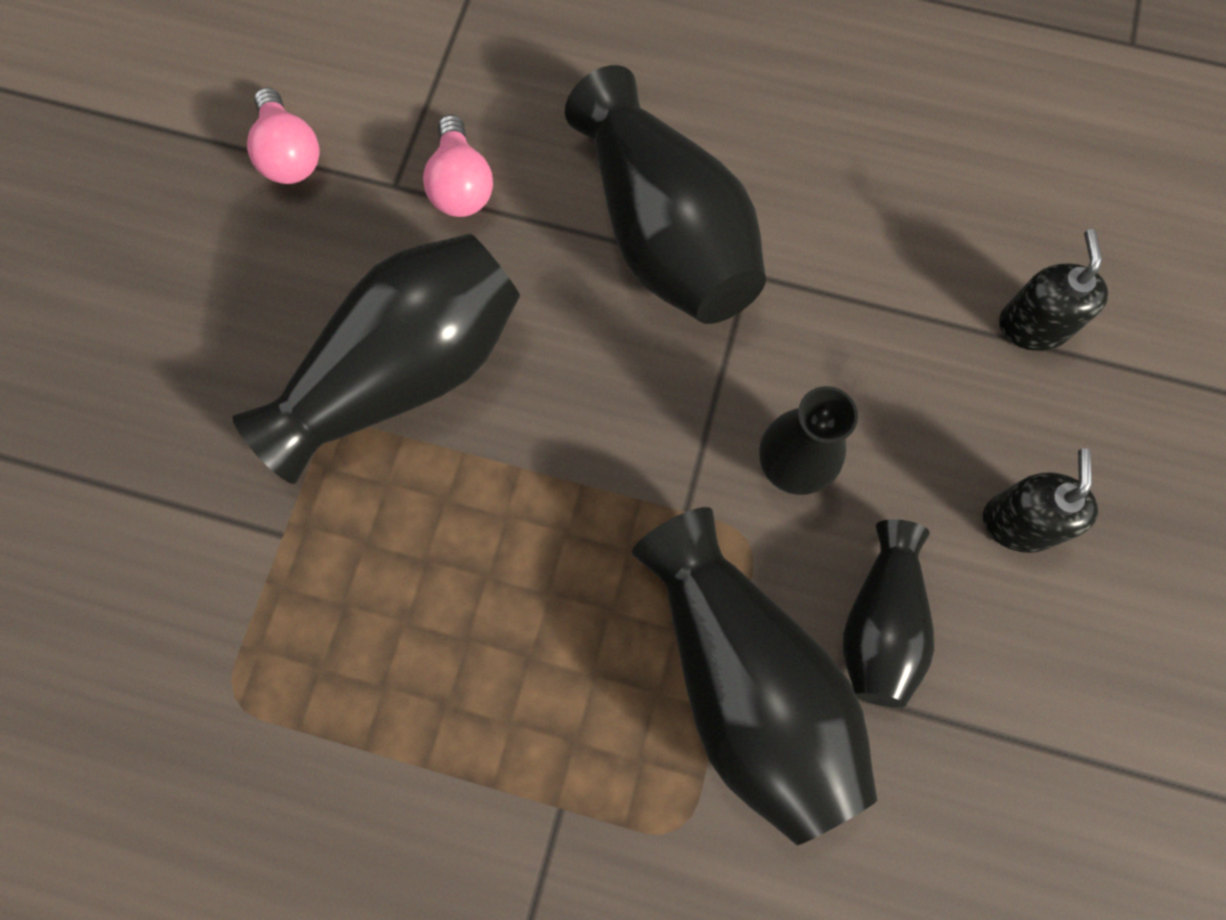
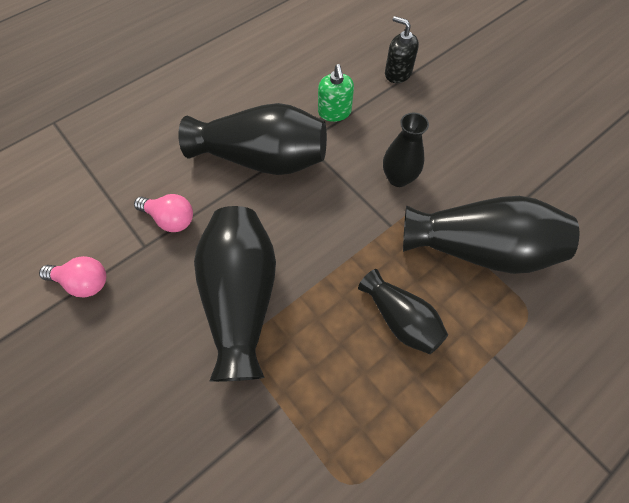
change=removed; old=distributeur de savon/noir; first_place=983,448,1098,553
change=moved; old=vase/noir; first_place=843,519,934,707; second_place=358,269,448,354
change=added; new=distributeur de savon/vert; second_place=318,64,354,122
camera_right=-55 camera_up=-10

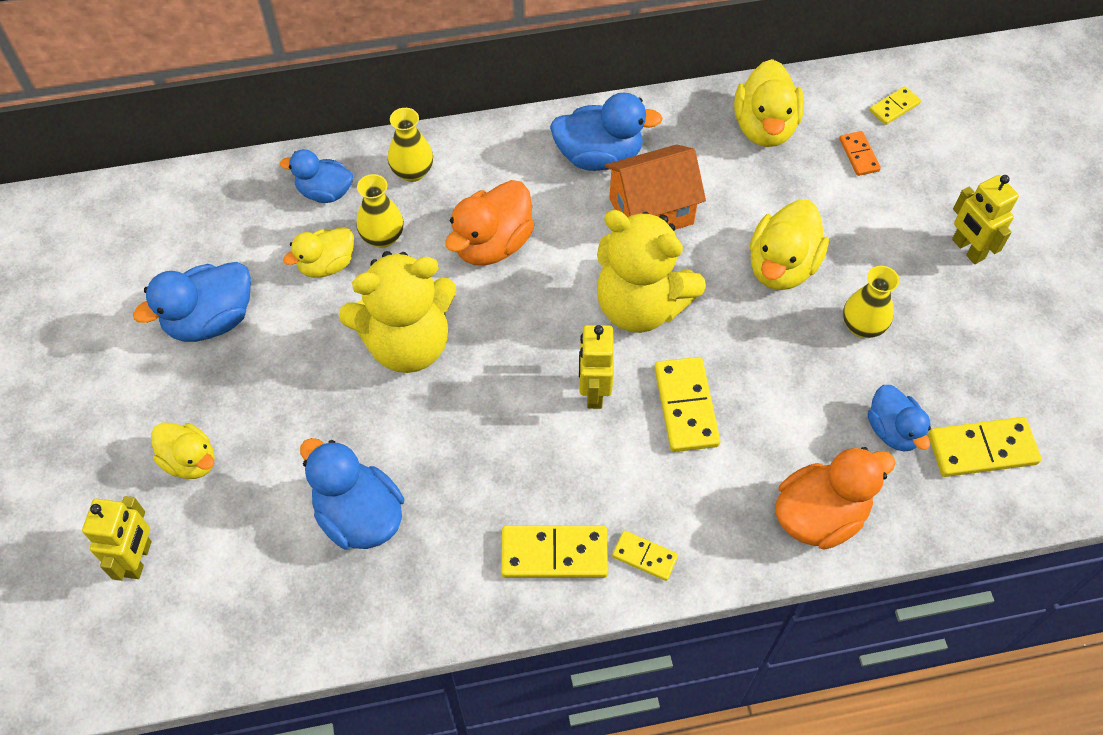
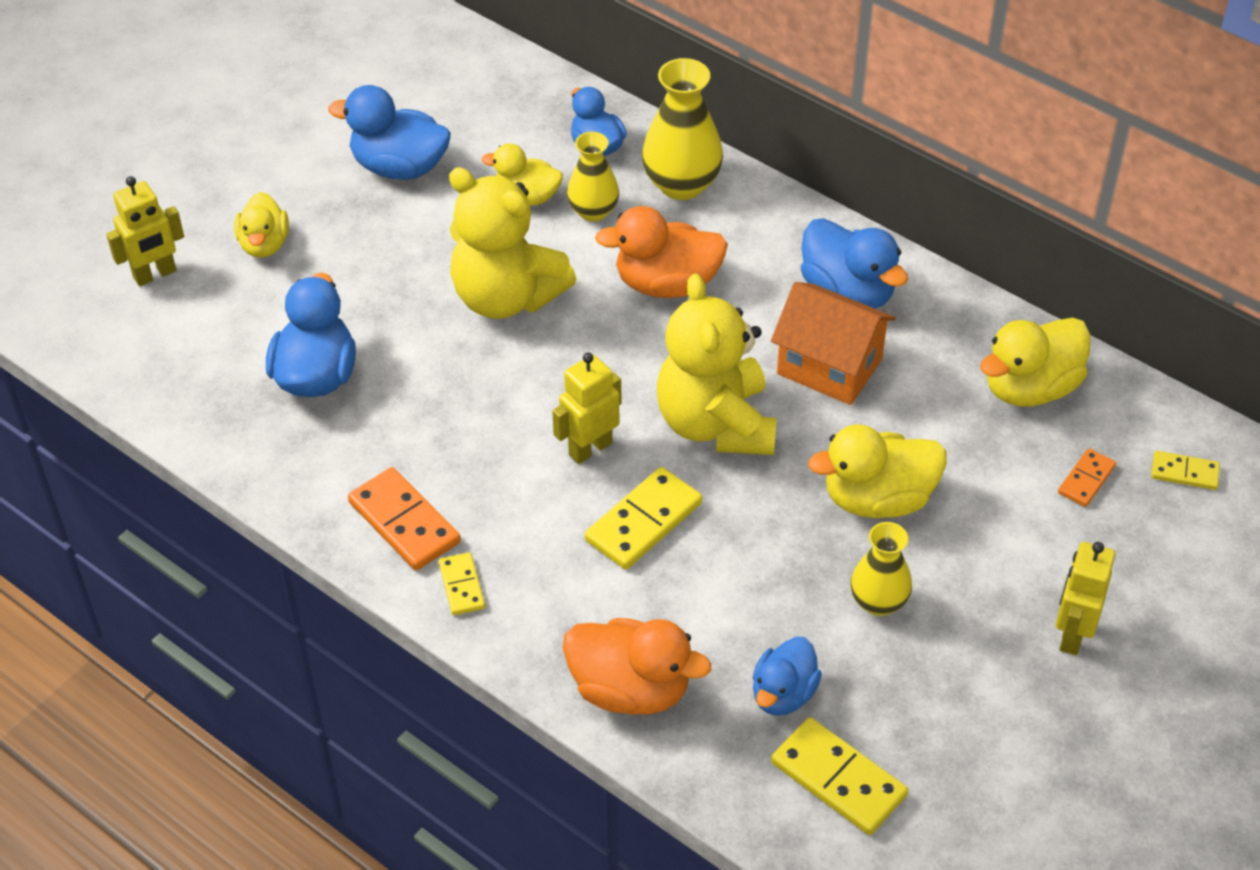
change=resized; old=vase/jaune; first_place=388,108,433,182; second_place=642,58,723,200; factor=1.56
change=recoloured; old=domino/jaune; new=domino/orange; first_place=501,525,608,578; second_place=348,467,461,571
camera_right=50 camera_up=-10

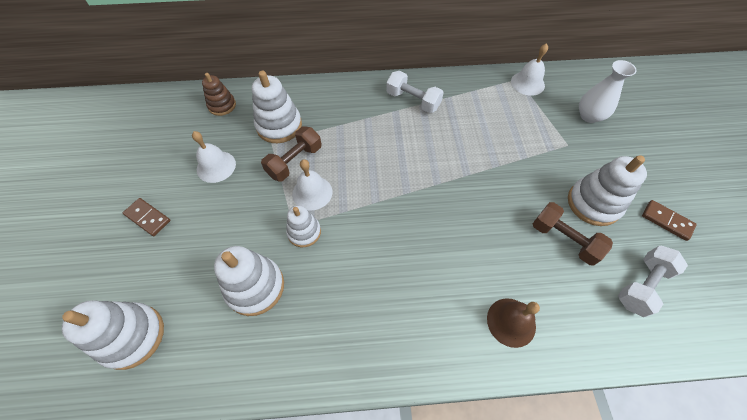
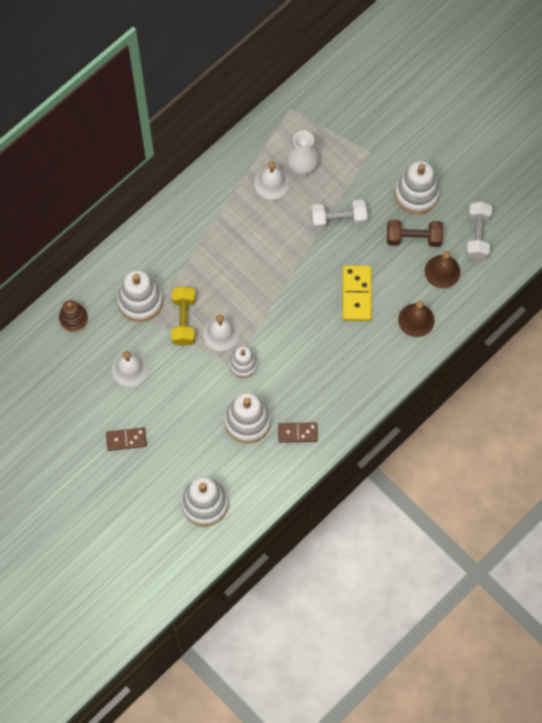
change=moved; old=cloche/blanc; first_place=511,43,548,96; second_place=254,161,289,199
change=moved; old=vase/blanc; first_place=579,60,637,123; second_place=287,131,319,175
change=moved; old=haltère/blanc; first_place=386,71,444,113; second_place=311,200,368,230
change=recoloured; old=haltère/marron; new=haltère/jaune; first_place=261,126,322,182; second_place=171,286,195,346
change=moved; old=domino/marron; first_place=642,200,697,241; second_place=278,423,318,442
change=added; new=cloche/marron; second_place=425,251,460,288
change=added; new=domino/jaune; second_place=343,265,372,321
camera_right=-40 camera_up=10

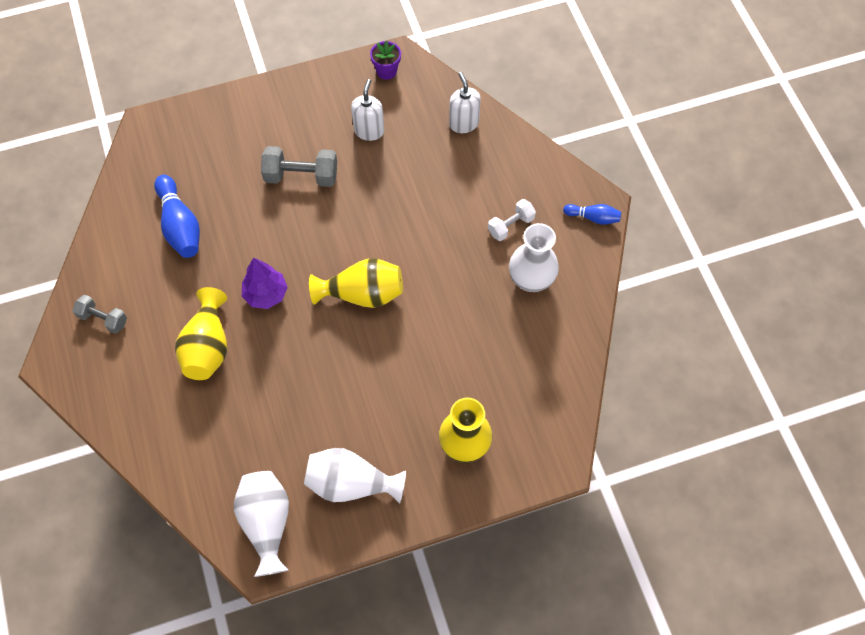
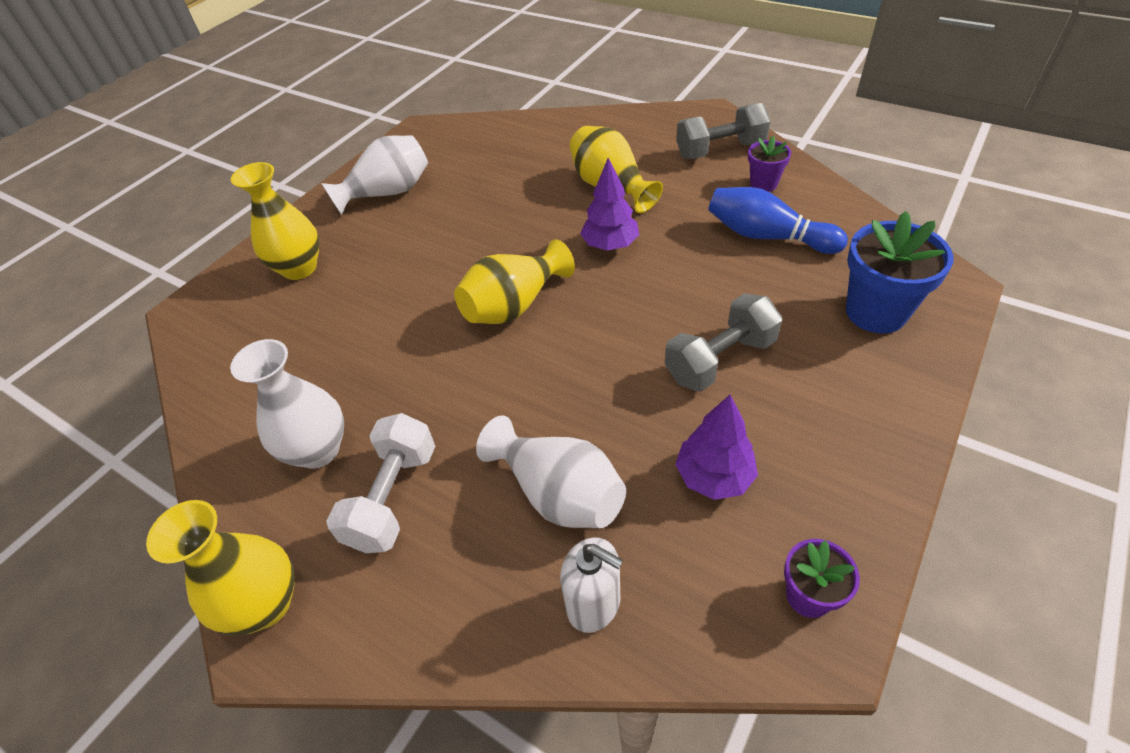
change=replaced; old=distributeur de savon/blanc; new=arbre/violet; first_place=351,79,384,141; second_place=675,394,758,500
change=resized; old=haltère/blanc; first_place=488,199,536,241; second_place=326,413,435,553; factor=1.56
change=replaced; old=quille/bleu; new=vase/jaune; first_place=563,204,621,225; second_place=146,500,295,636
change=resized; old=haltère/gris; first_place=72,295,127,334; second_place=676,103,771,159; factor=1.56
change=moved; old=vase/blanc; first_place=234,471,289,577; second_place=476,416,626,528
change=added; new=pot de fleurs/violet; second_place=748,136,791,192
change=added; new=pot de fleurs/bleu; second_place=846,211,953,334
camera_right=145 camera_up=-15

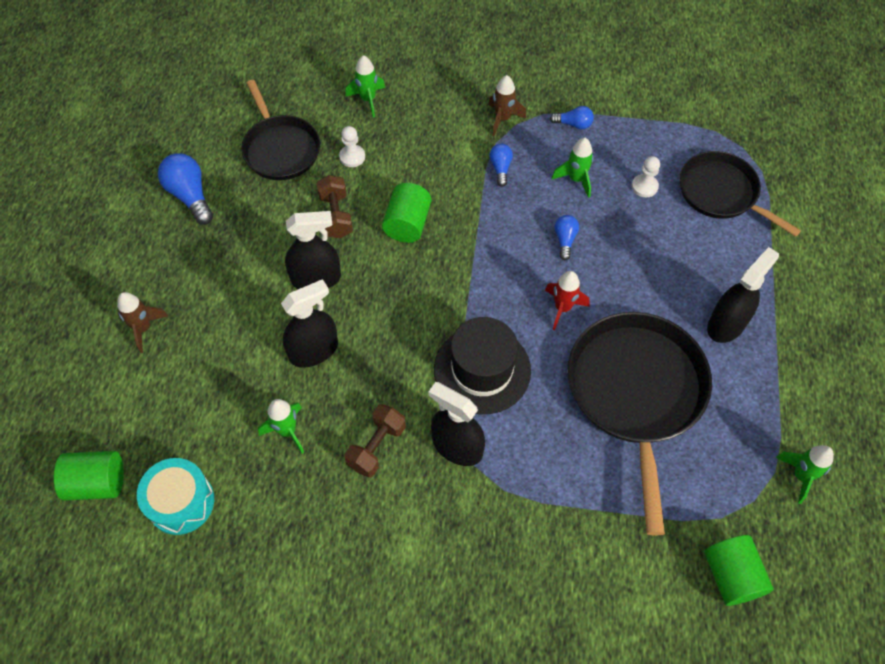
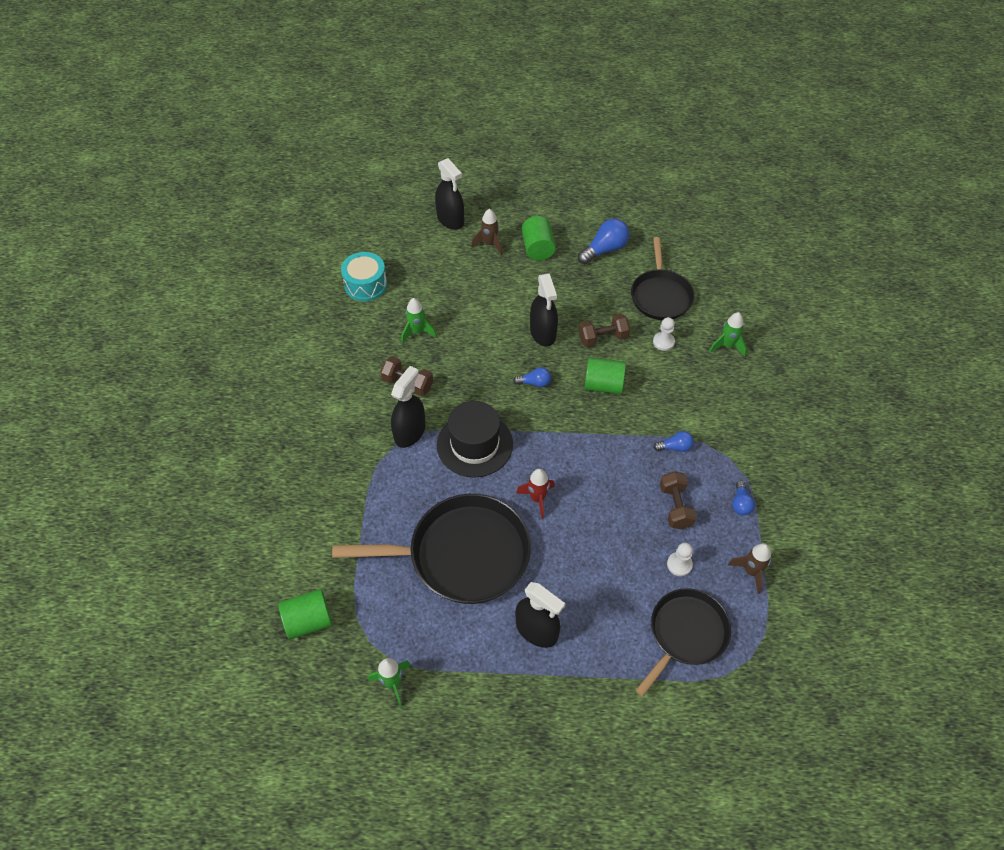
change=moved; old=fusée/marron; first_place=488,75,527,136; second_place=728,543,771,594
change=turned; old=poêle/noir; first_place=241,80,320,180; second_place=631,237,694,320; degrees=-60
change=replaced; old=fusée/vert; new=haltère/marron; first_place=552,138,593,198; second_place=660,471,697,529
change=moved; old=ampoule/bleu; first_place=555,215,579,260; second_place=513,367,551,387
change=moved; old=vaporisateur/noir; first_place=281,279,338,368; second_place=435,158,464,230
change=moved; old=cylindre/vert; first_place=54,451,124,501; second_place=522,216,556,261
camera_right=85 camera_up=-5

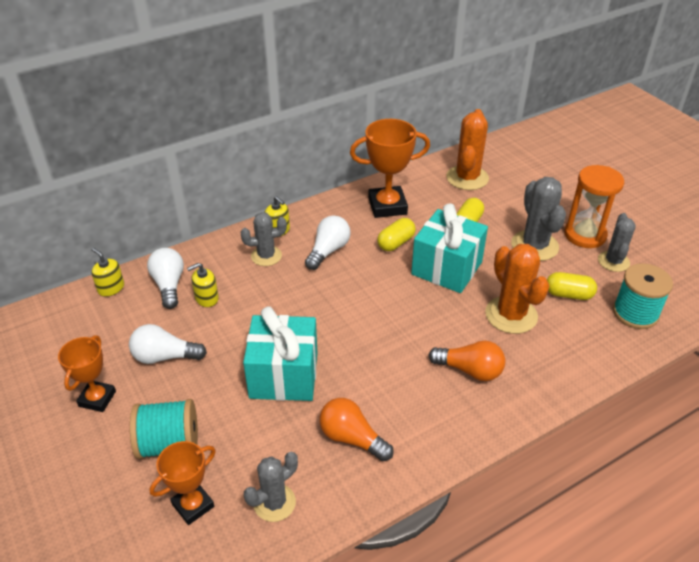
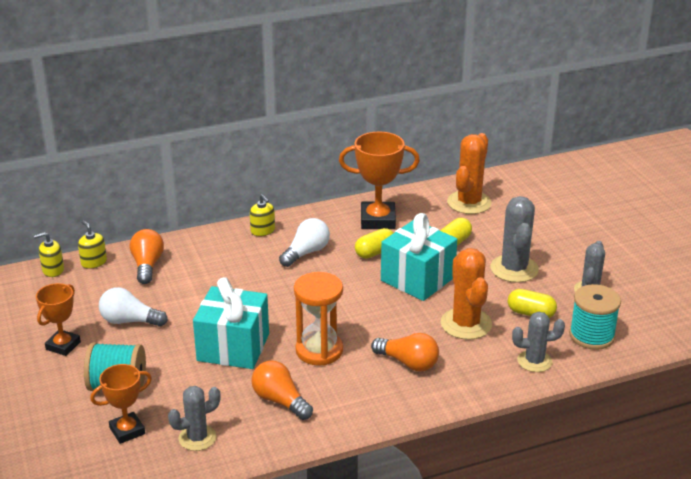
change=moved; old=sablier/orange; first_place=564,165,624,248; second_place=294,272,343,366
change=moved; old=cactus/gris; first_place=240,212,287,266; second_place=512,312,565,372
change=recoloured; old=ampoule/blanc; new=ampoule/orange; first_place=147,248,184,309; second_place=130,229,164,284
change=moved; old=distributeur de savon/jaune; first_place=187,263,219,307; second_place=34,232,64,277
camera_right=10 camera_up=-10

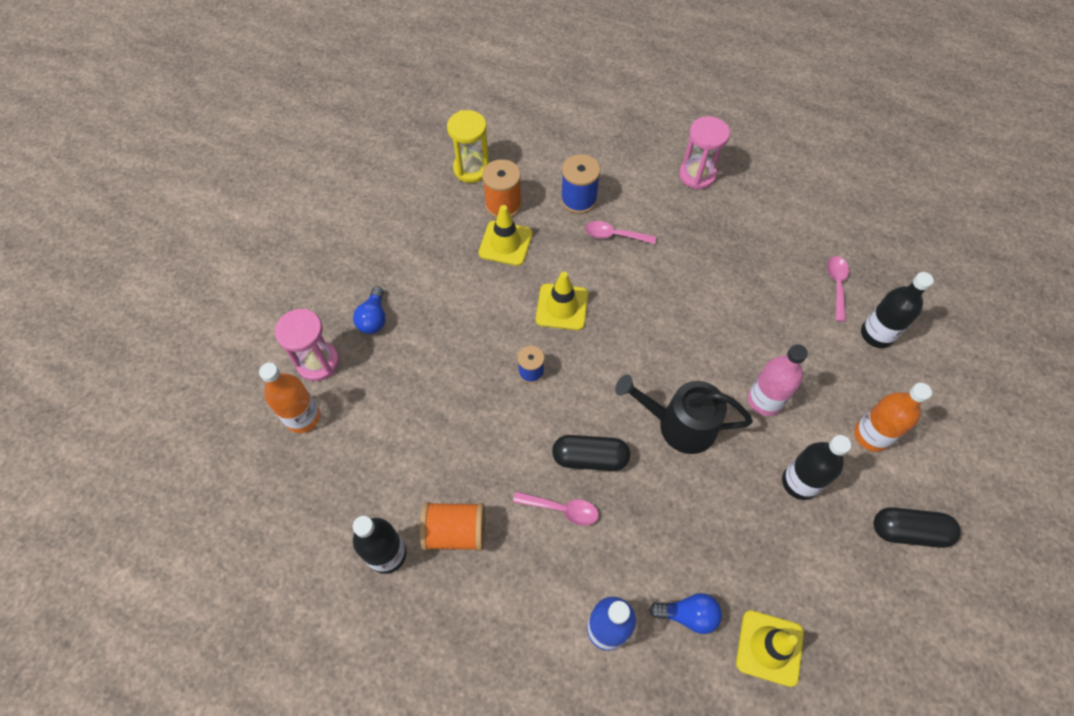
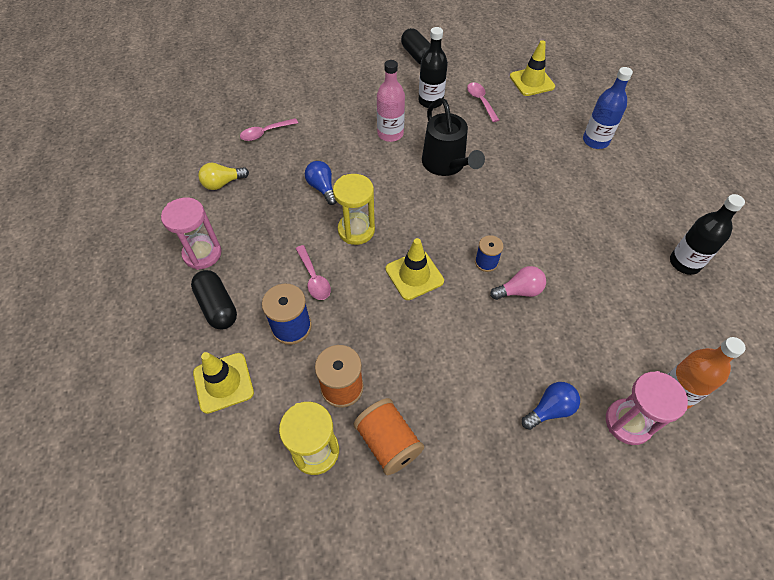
change=moved; old=cône de chantier/jaune; first_place=479,205,532,266; second_place=193,352,254,414
change=removed; old=bouteille/noir; first_place=861,272,934,348
change=removed; old=bouteille/orange; first_place=854,383,932,452
change=moved; old=gélule/noir; first_place=552,435,630,471; second_place=191,270,237,329
change=moved; old=cuillère/rose; first_place=513,492,599,526; second_place=467,82,499,122
change=moved; old=bobine/orange; first_place=420,502,485,551; second_place=354,398,424,475
change=moved; old=ampoule/bleu; first_place=649,593,722,634; second_place=305,161,337,205
change=added; new=ampoule/jaune; second_place=198,163,249,190
change=added; new=sablier/jaune; second_place=333,174,375,245
change=added; new=ampoule/rose; second_place=490,266,546,300
camera_right=-125 camera_up=-5

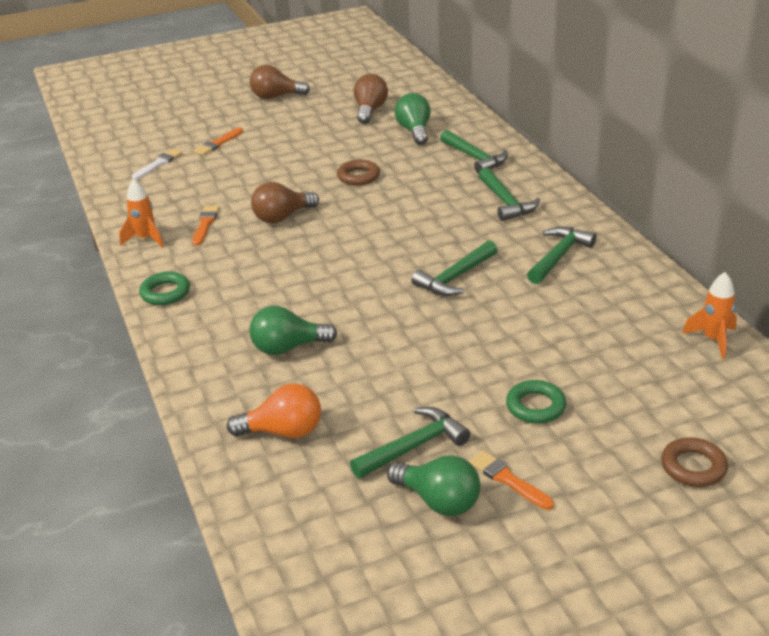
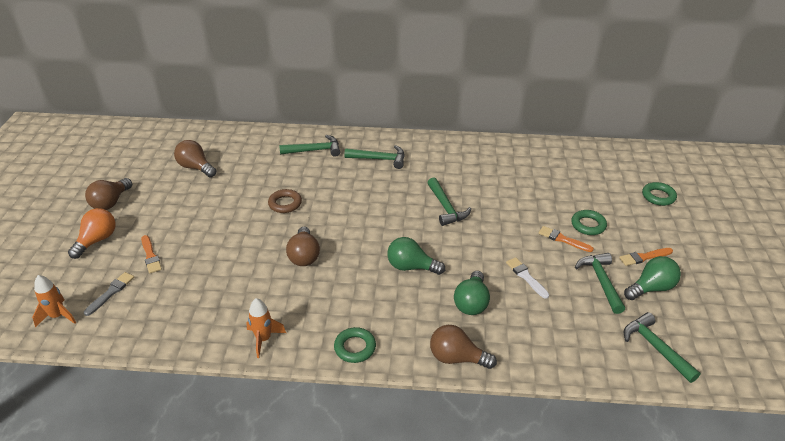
change=moved; old=ampoule/vert; first_place=395,93,431,145; second_place=387,237,445,275
change=moved; old=pinceau/blanc; first_place=132,148,182,180; second_place=506,257,549,299
change=moved; old=pinceau/orange; first_place=192,205,220,246; second_place=539,226,594,252
change=moved; old=marteau/vert; first_place=527,227,596,284; second_place=624,312,700,383
change=moved; old=fusée/orange; first_place=682,272,737,359; second_place=32,275,76,327
change=moved; old=ampoule/orange; first_place=227,383,321,438; second_place=68,208,116,259
change=recoloured; old=anneau/marron; new=anneau/vert; first_place=661,437,728,487; second_place=642,182,677,206
change=added; new=pinceau/gris; second_place=84,272,134,316
change=added; new=ampoule/marron; second_place=430,325,497,369
camera_right=-65 camera_up=5

